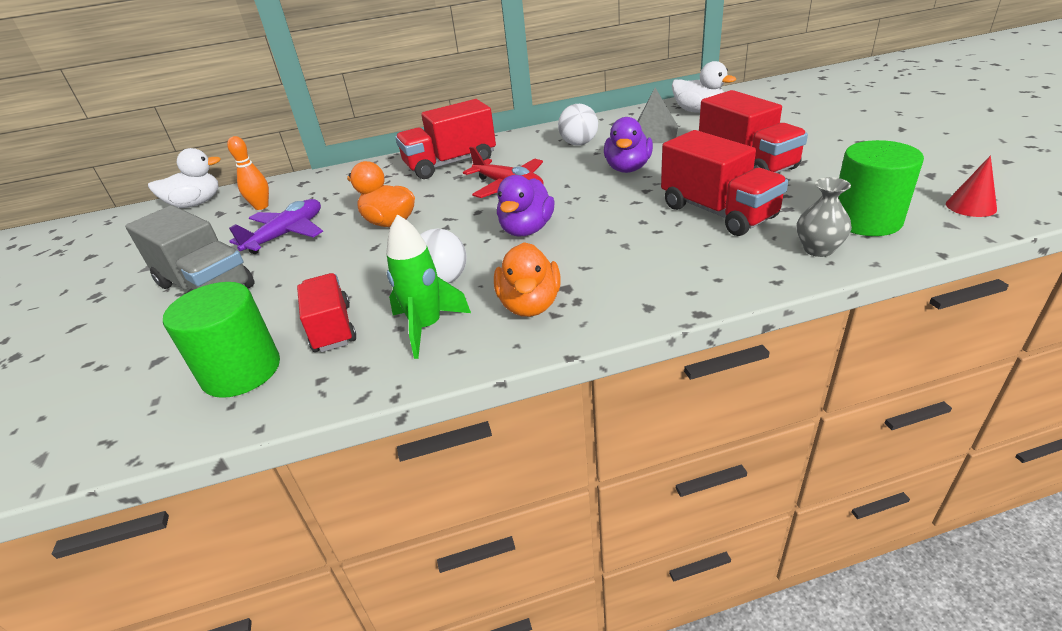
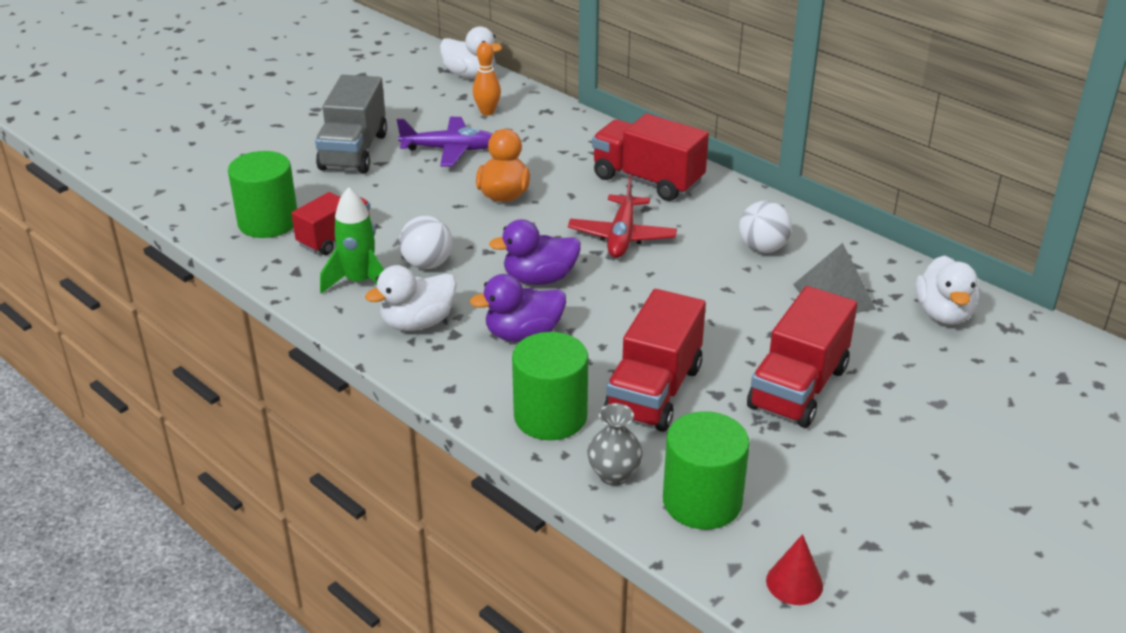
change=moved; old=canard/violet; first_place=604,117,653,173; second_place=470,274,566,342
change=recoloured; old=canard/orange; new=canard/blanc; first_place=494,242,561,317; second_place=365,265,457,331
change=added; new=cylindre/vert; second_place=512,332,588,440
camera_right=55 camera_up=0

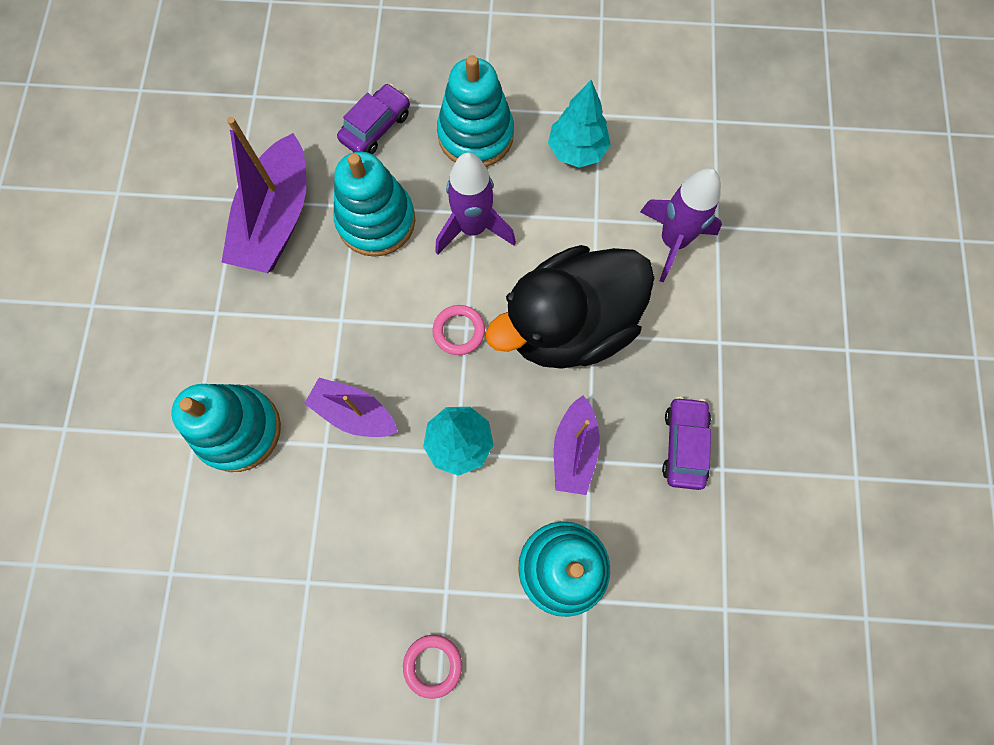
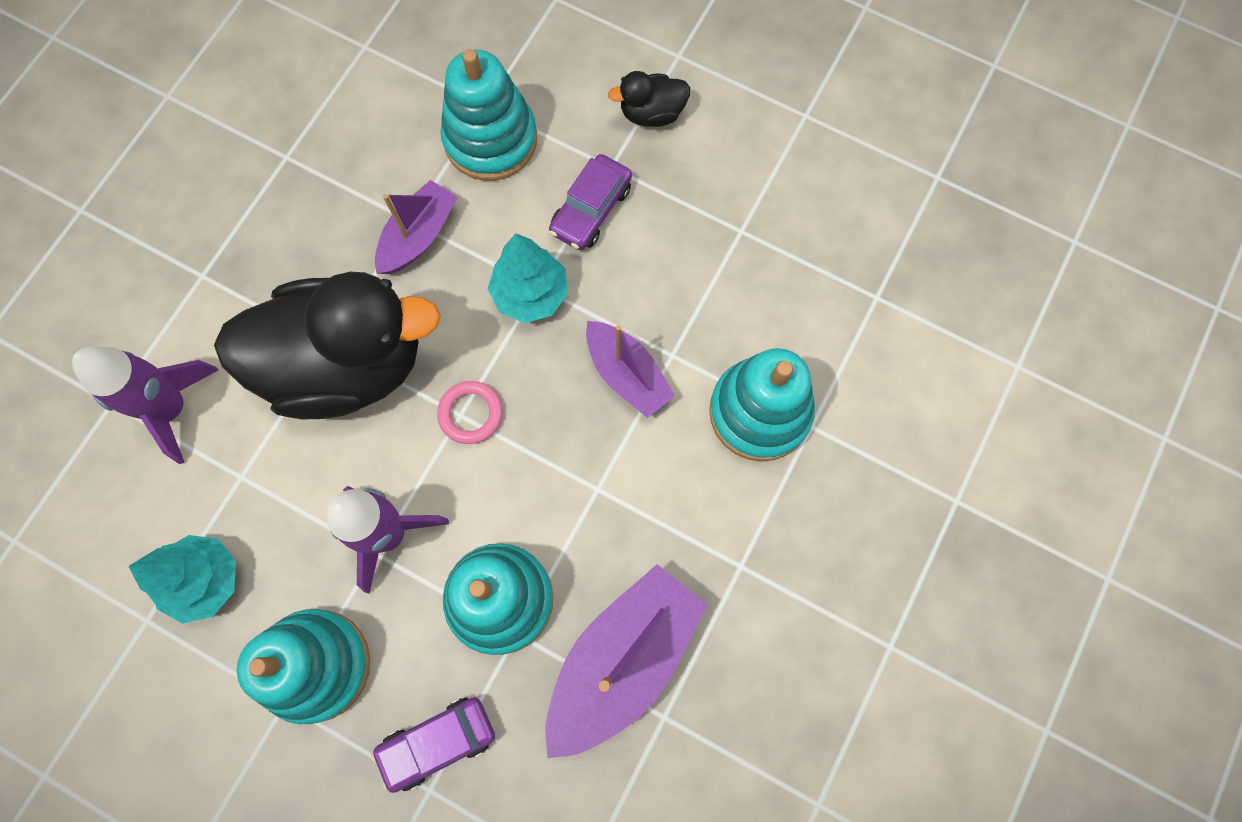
change=moved; old=voiture/violet; first_place=662,397,711,490; second_place=549,154,632,251
change=replaced; old=anneau/rose; new=canard/noir; first_place=403,635,462,699; second_place=608,71,690,127
camera_right=-155 camera_up=0

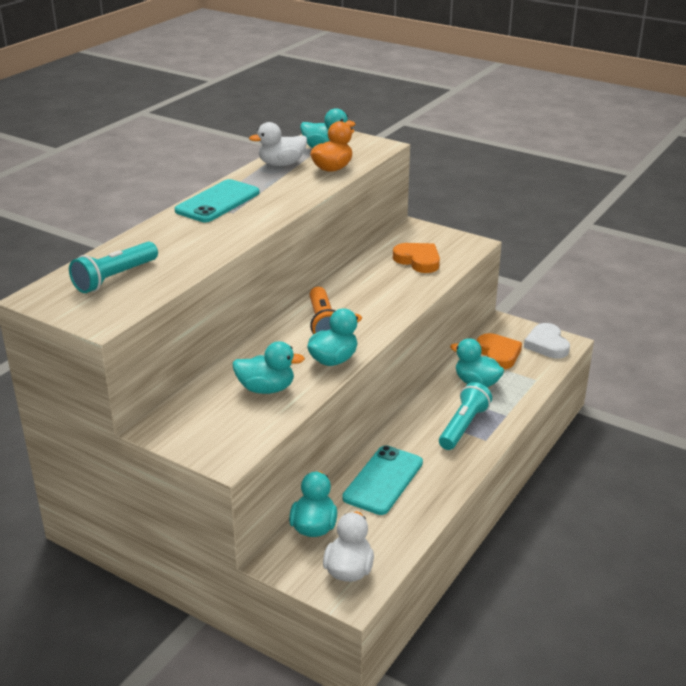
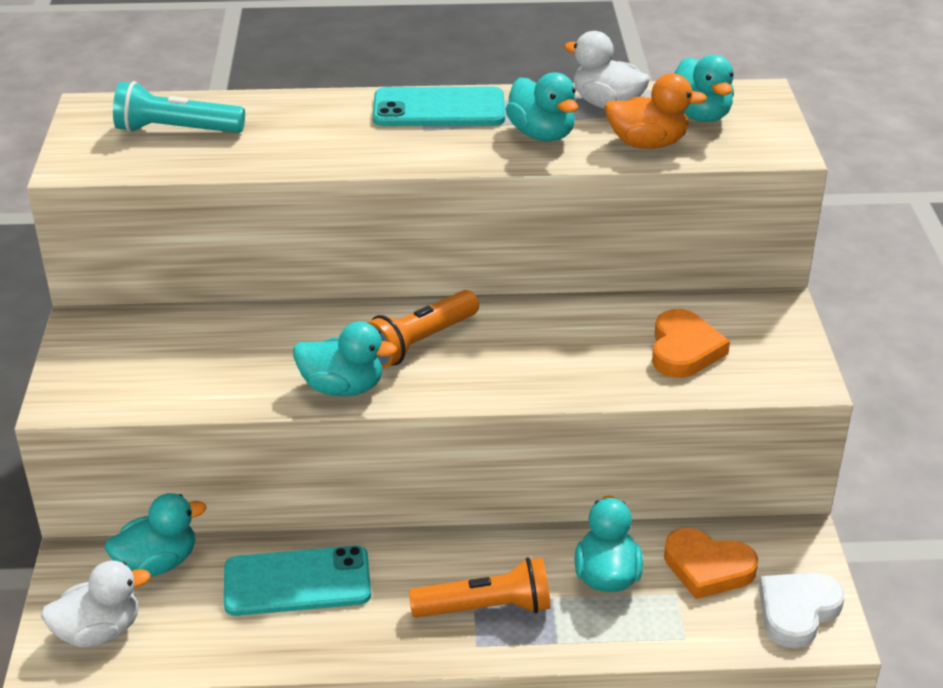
change=turned; old=cœur/orange; first_place=477,333,522,369; second_place=664,528,758,599; degrees=75
change=moved; old=canard/turquoise; first_place=233,341,305,394; second_place=505,72,578,141
change=recoloured; old=lampe de poche/turquoise; new=lampe de poche/orange; first_place=439,382,492,450; second_place=409,557,551,618
camera_right=55 camera_up=5

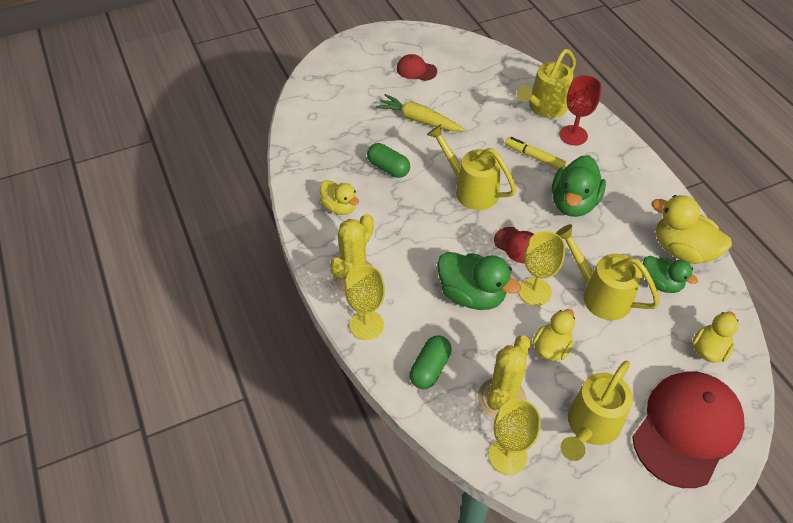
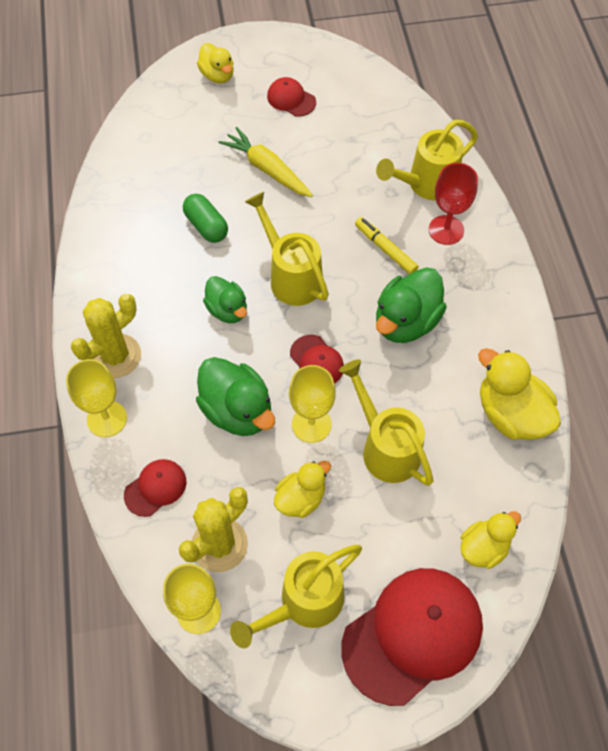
change=moved; old=canard/jaune; first_place=320,180,359,215; second_place=197,43,234,83
change=moved; old=canard/vert; first_place=643,256,698,293; second_place=203,276,247,323
change=replaced; old=gélule/vert; new=casquette/rouge; first_place=410,335,452,389; second_place=124,459,186,517
camera_right=15 camera_up=10

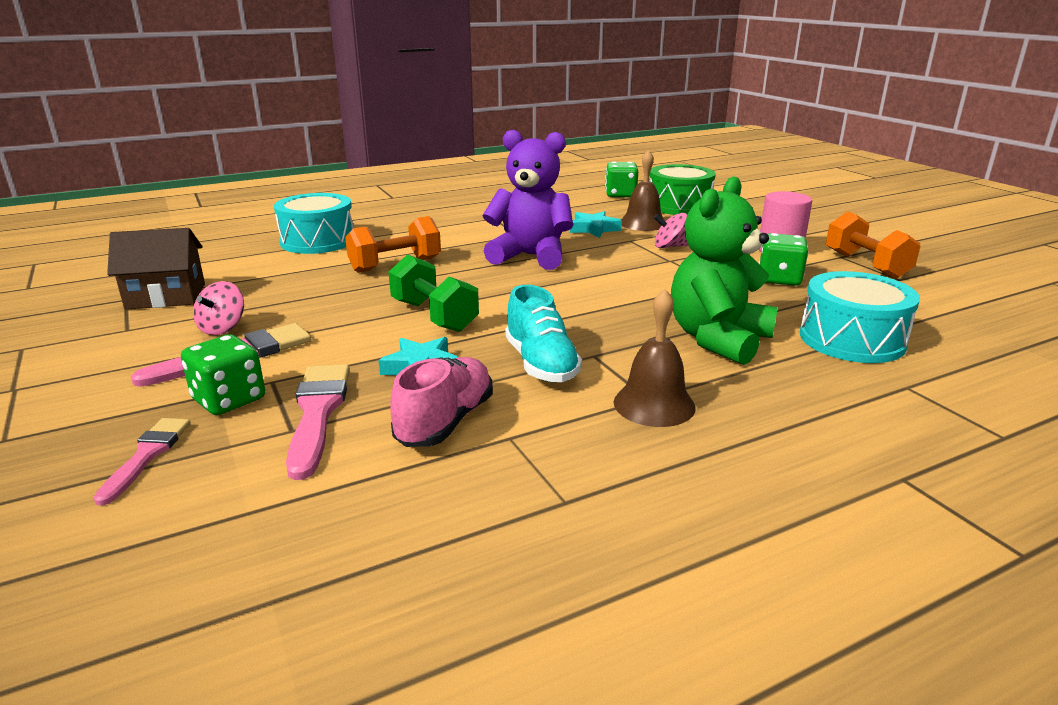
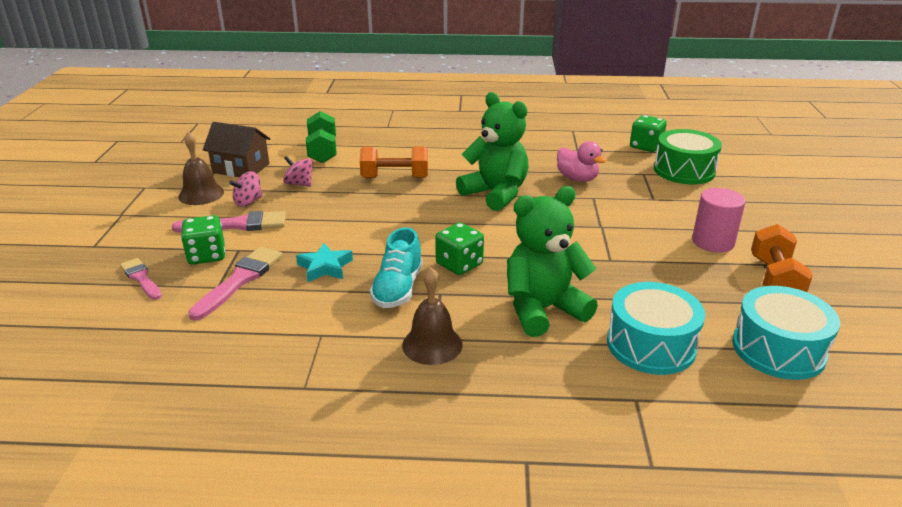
change=recoloured; old=ours en peluche/violet; new=ours en peluche/vert; first_place=482,130,573,270; second_place=456,92,529,211
change=moved; old=cloche/marron; first_place=621,150,665,231; second_place=179,131,224,205
change=moved; old=tambour/turquoise; first_place=274,193,354,254; second_place=732,286,840,380
change=replaced; old=étoile/turquoise; new=canard/rose; first_place=570,211,622,238; second_place=557,141,607,182
change=moved; old=toupie/rose; first_place=654,213,688,248; second_place=283,156,313,187
change=moved; old=dé/vert; first_place=759,233,808,286; second_place=435,222,484,275
change=moved; old=haltère/vert; first_place=389,254,479,332; second_place=306,111,337,163
change=removed; old=chaussure/rose; first_place=390,357,493,447
change=turned; old=pinceau/rose; first_place=93,418,191,506; second_place=120,258,162,300; degrees=-75
camera_right=30 camera_up=5

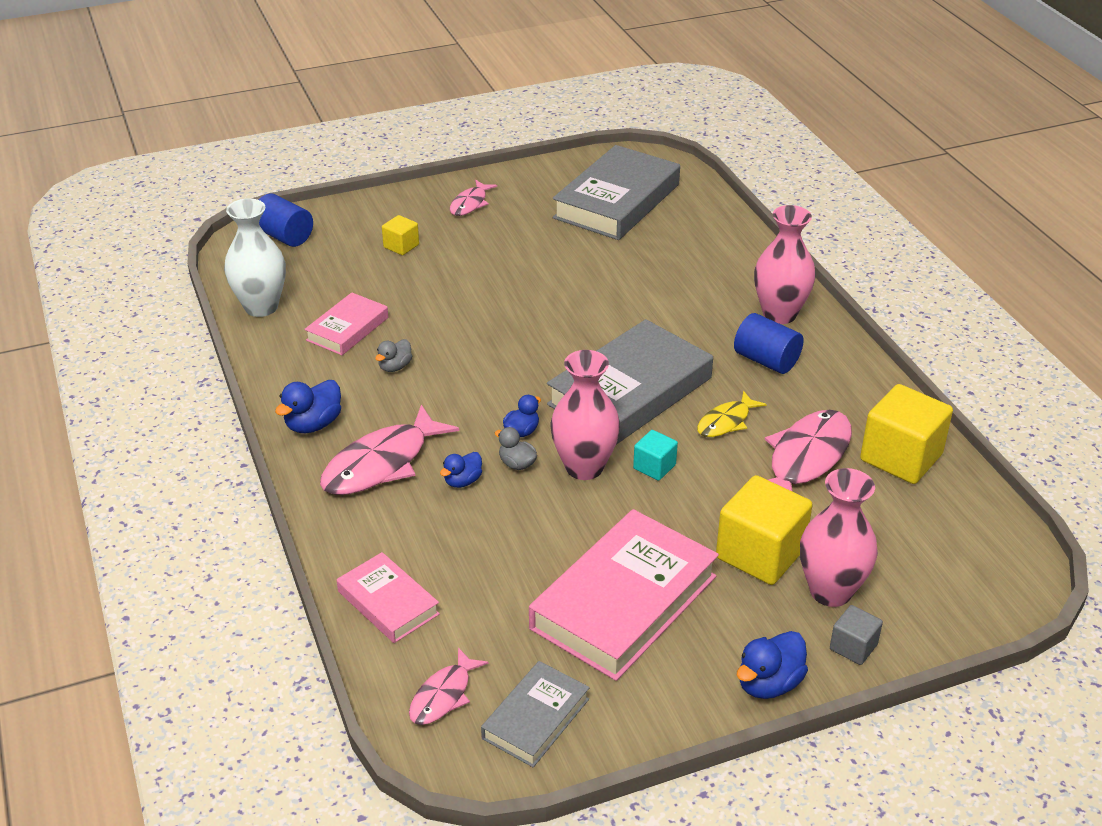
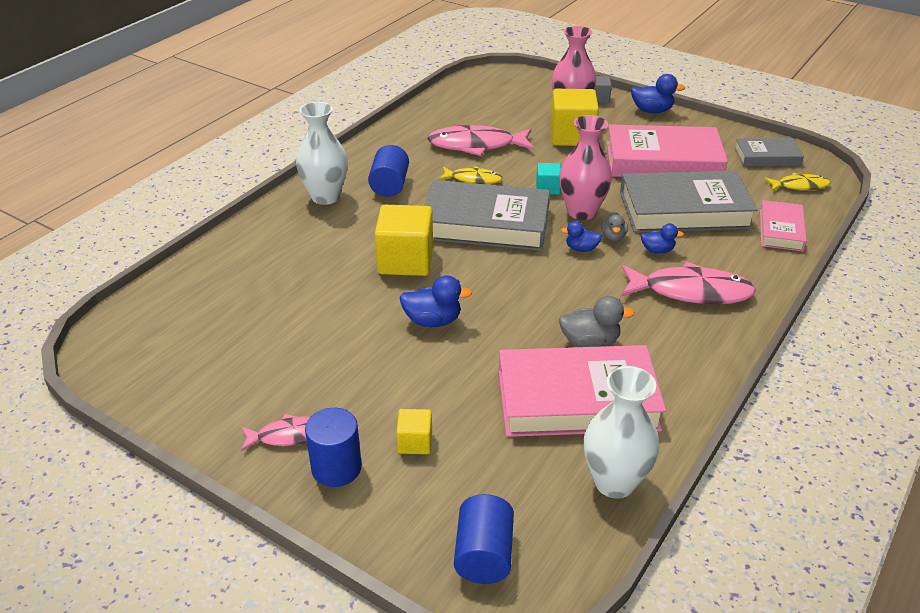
change=moved; old=livre/gris; first_place=553,145,680,240; second_place=620,170,758,233
change=recoloured; old=vase/rose; new=vase/blanc; first_place=754,205,816,324; second_place=296,102,348,205
change=resized; old=livre/rose; first_place=304,292,388,355; second_place=499,345,666,437; factor=1.86
change=resized; old=canard/gris; first_place=375,339,412,372; second_place=559,296,635,347; factor=1.56
change=moved; old=canard/bleu; first_place=275,380,341,433; second_place=399,275,472,327
change=moved; old=cube/jaune; first_place=860,384,953,484; second_place=375,205,433,276
change=recoloured; old=poisson/rose; new=poisson/jaune; first_place=409,648,489,725; second_place=764,173,830,191
change=added; new=cylindre/bleu; second_place=305,408,362,487
camera_right=-125 camera_up=0

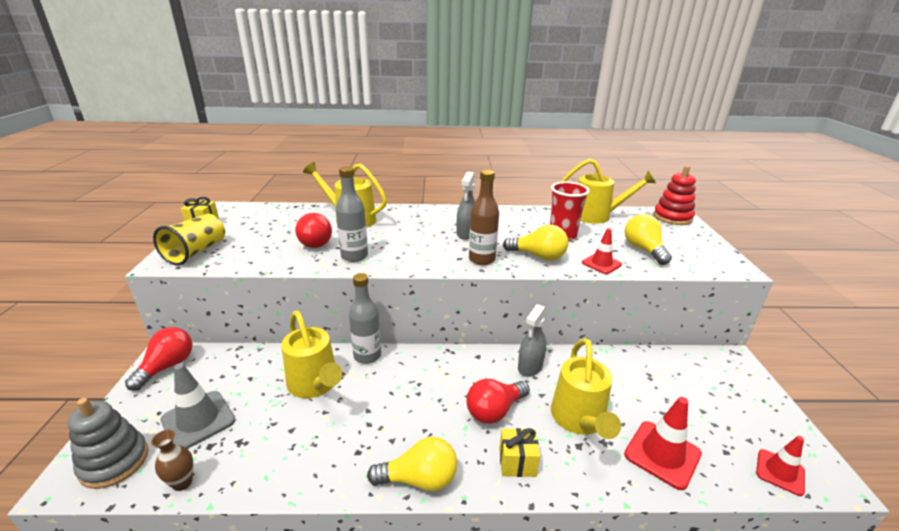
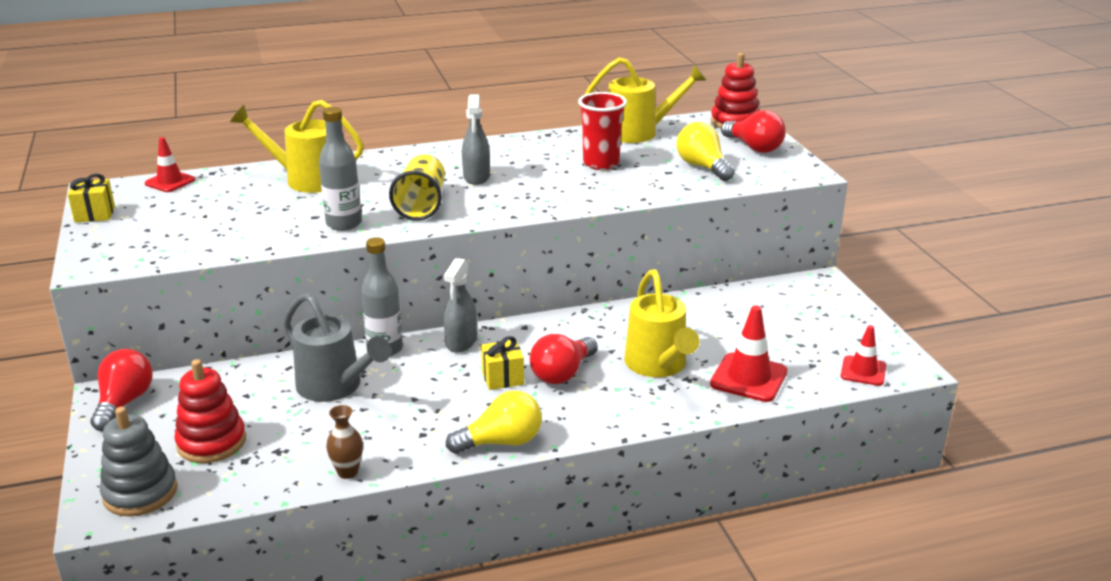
change=removed; old=bouteille/marron; first_place=469,170,499,265
change=moved; old=ampoule/rouge; first_place=295,213,332,248; second_place=721,110,786,153
change=moved; old=gobelet/jaune; first_place=153,214,225,266; second_place=389,154,445,221
change=removed; old=ampoule/jaune; first_place=503,225,568,261
change=moved; old=cône de chantier/rouge; first_place=582,228,622,274; second_place=145,137,195,192
change=moved; old=vaporisateur/gris; first_place=518,304,547,377; second_place=444,258,477,353
change=recoloured; old=arrosoir/jaune; new=arrosoir/gris; first_place=281,311,343,398; second_place=283,293,391,402
change=replaced; old=cône de chantier/gris; new=jouet à empiler/rouge; first_place=160,363,236,449; second_place=174,359,246,463
change=moved; old=cadeau/jaune; first_place=499,428,540,477; second_place=481,336,524,390
change=moved; old=vase/marron; first_place=151,430,193,491; second_place=326,405,363,479
camera_right=-15 camera_up=0

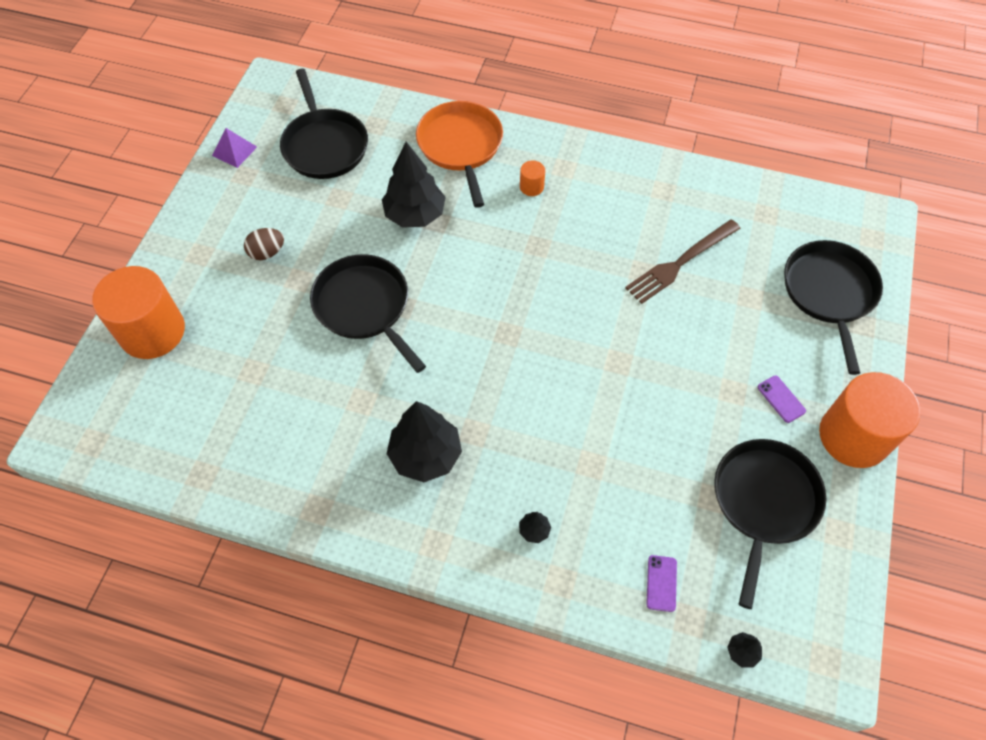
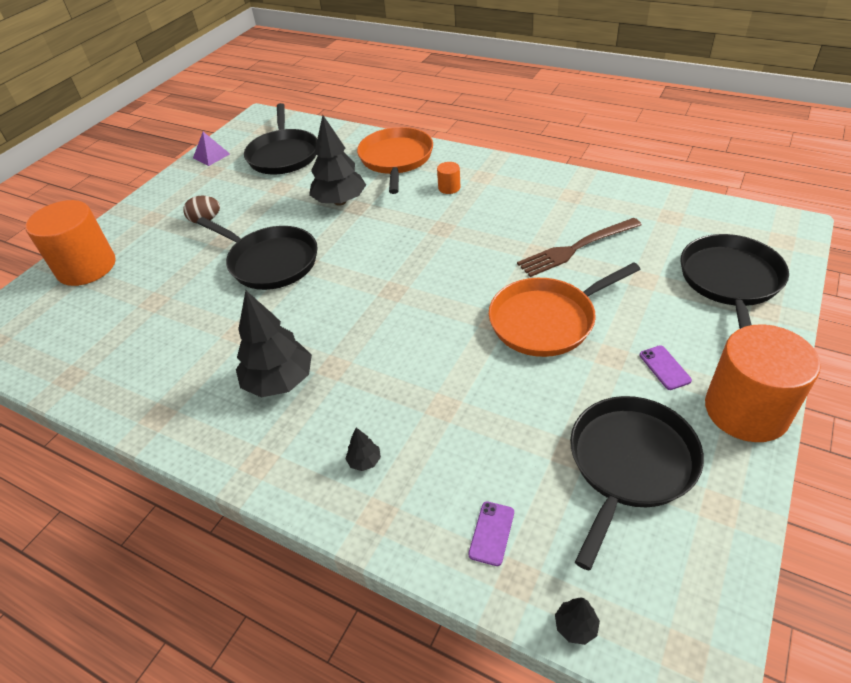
change=turned; old=poêle/noir; first_place=310,254,426,373; second_place=197,217,318,290; degrees=150
change=added; new=poêle/orange; second_place=489,262,640,357
camera_right=15 camera_up=-15

